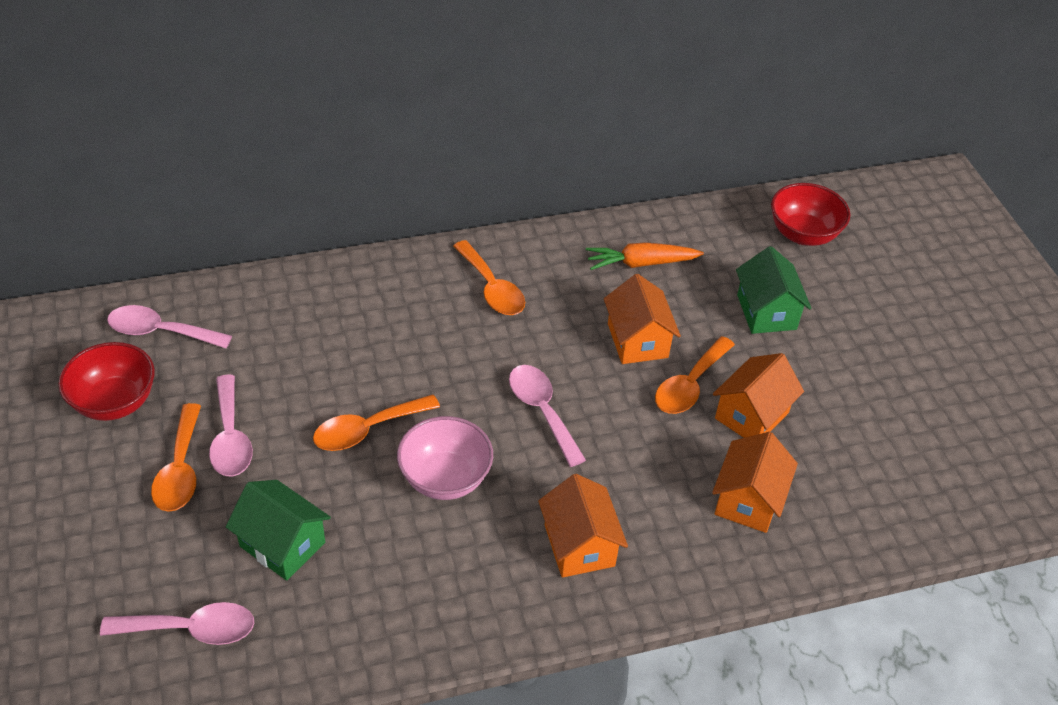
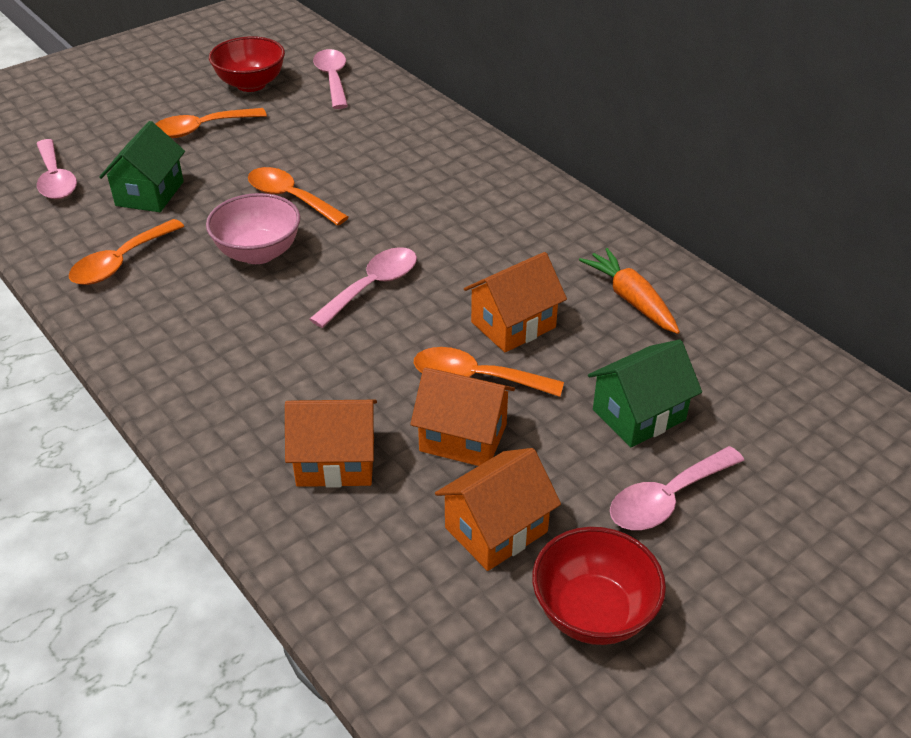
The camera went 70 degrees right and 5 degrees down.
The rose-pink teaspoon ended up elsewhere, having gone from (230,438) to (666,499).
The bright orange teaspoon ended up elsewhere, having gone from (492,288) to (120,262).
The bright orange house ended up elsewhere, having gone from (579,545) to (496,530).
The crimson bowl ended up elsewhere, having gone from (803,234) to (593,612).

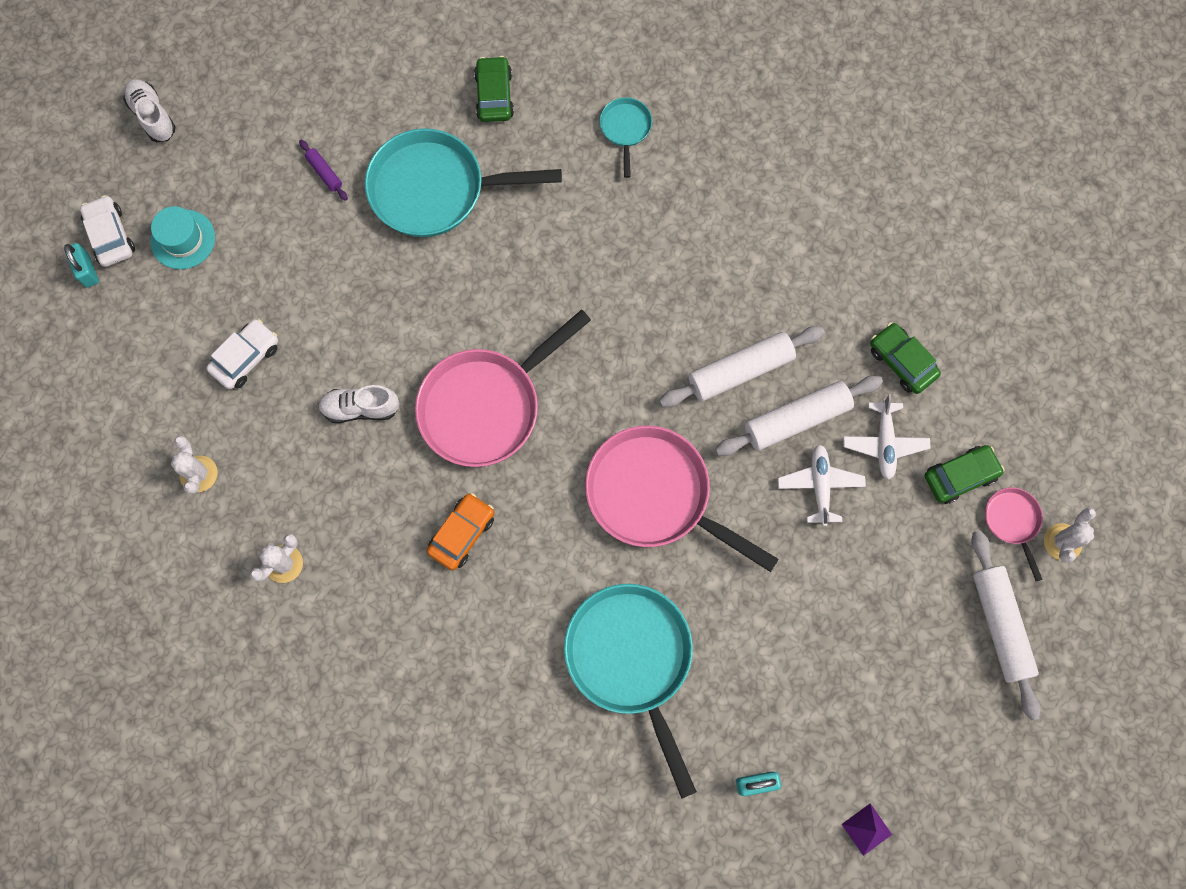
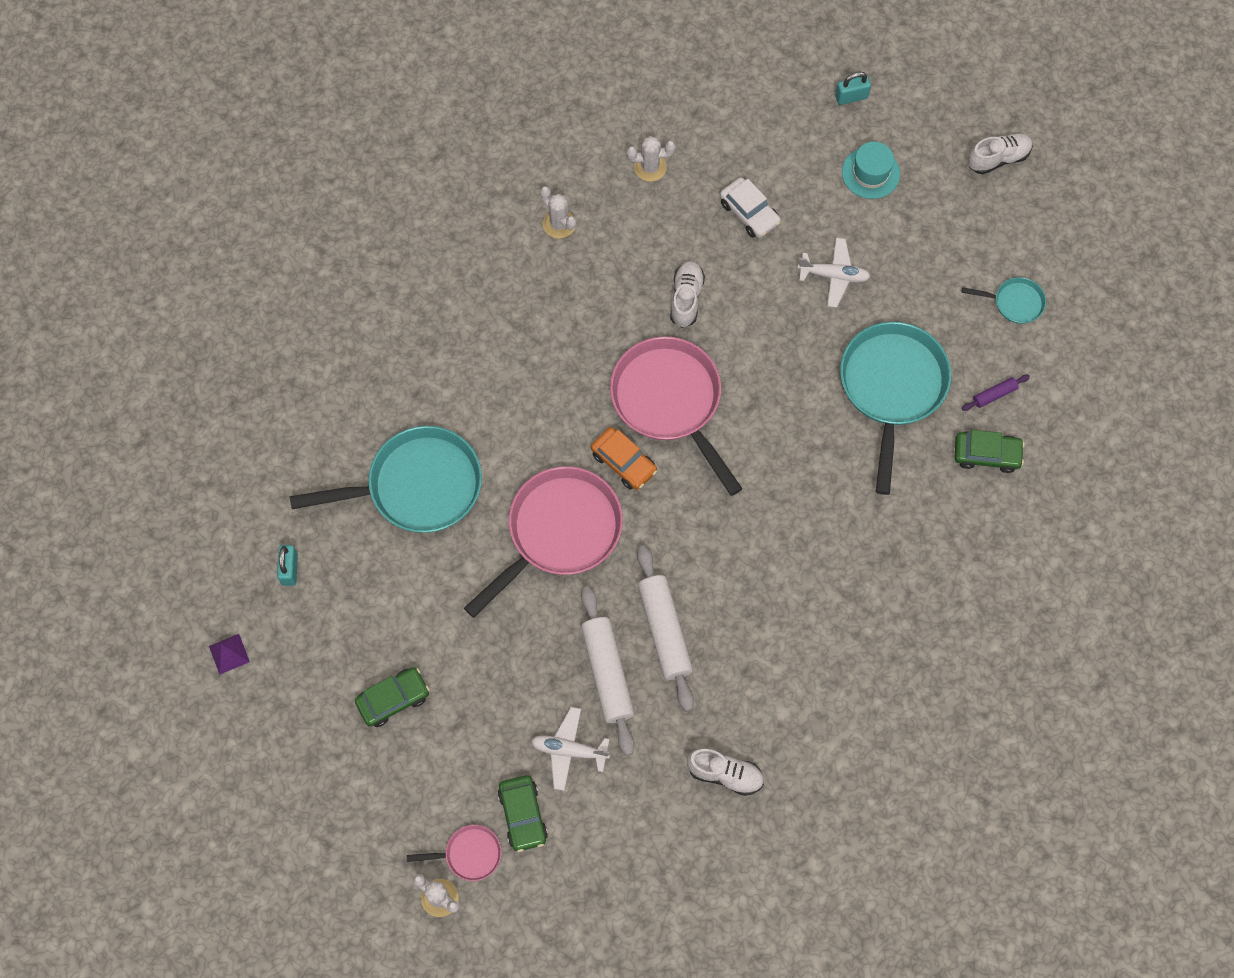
The camera went 100 degrees right and 5 degrees down.
The second view lost the white car at (110,236).
The purple rolling pin ended up elsewhere, having gone from (324,173) to (994,395).
The bright orange car ended up elsewhere, having gone from (462,533) to (624,462).
The turquoise skillet ended up elsewhere, having gone from (625,129) to (1014,302).
The white aeroplane ended up elsewhere, having gone from (819,486) to (833,275).
The leaf-green car ended up elsewhere, having gone from (902,362) to (393,699).
The second view lost the white rolling pin at (999,625).
The second view gained the white lace-up shoe at (725,774).

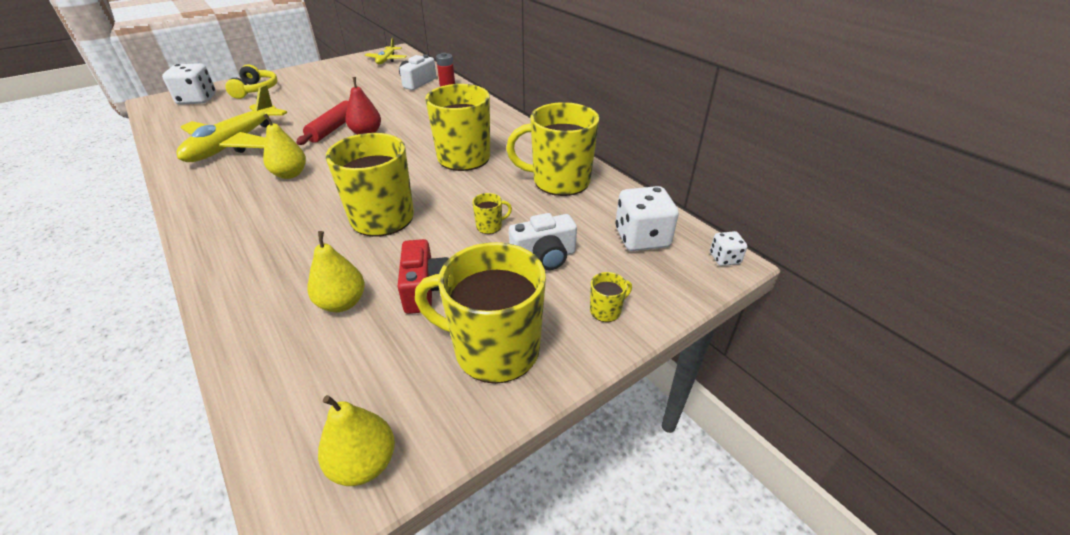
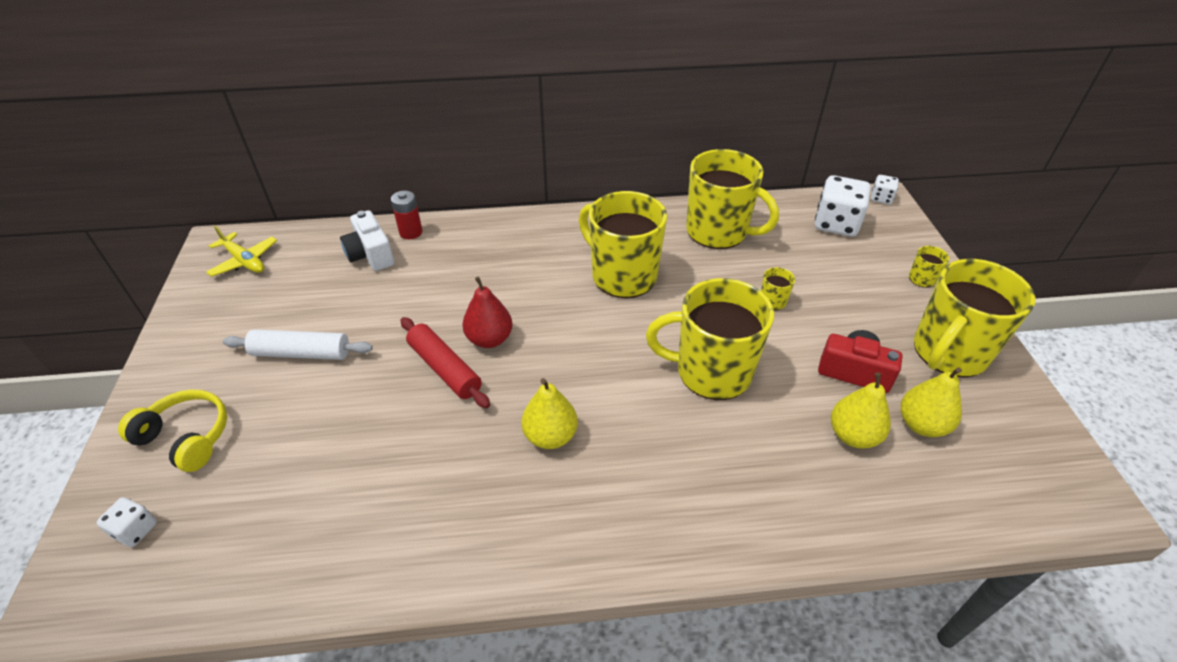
The camera went 60 degrees left and 5 degrees up.
The size of the white dice at (197,99) changed by a factor of 0.51.
The second view lost the bright yellow aeroplane at (234,144).
The bright yellow pear ended up elsewhere, having gone from (364,463) to (921,425).
The bright yellow tea mug at (559,181) ended up facing another way, 90 degrees counterclockwise from before.
The second view lost the white camera at (544,257).
The second view gained the white rolling pin at (301,353).

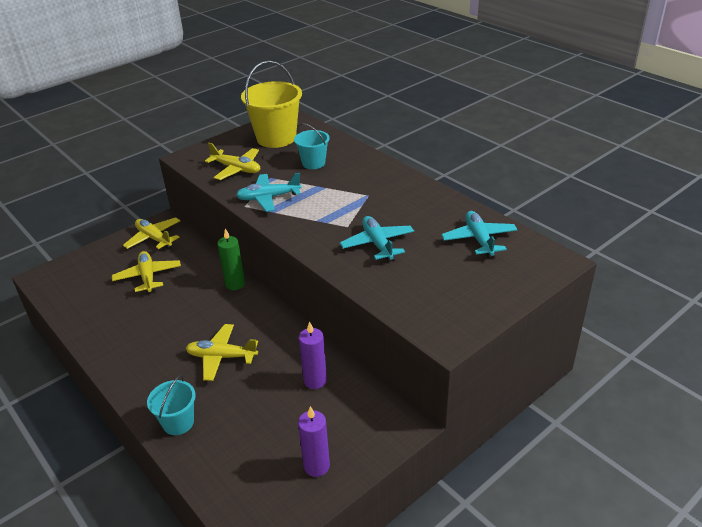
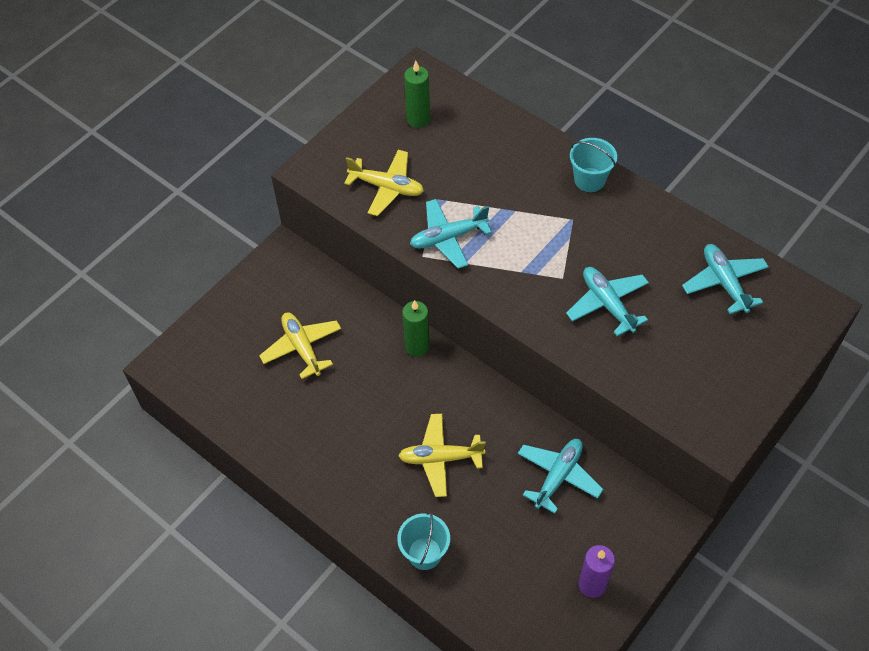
The camera went 10 degrees left and 20 degrees up.
The second view lost the bright yellow aeroplane at (154,238).
Where the bright yellow bucket stood at (276,138), the leaf-green wax candle came to stand at (418,119).
The turquoise bucket ended up elsewhere, having gone from (313,163) to (589,180).
Where the purple wax candle stood at (315,380), the turquoise aeroplane came to stand at (558,476).

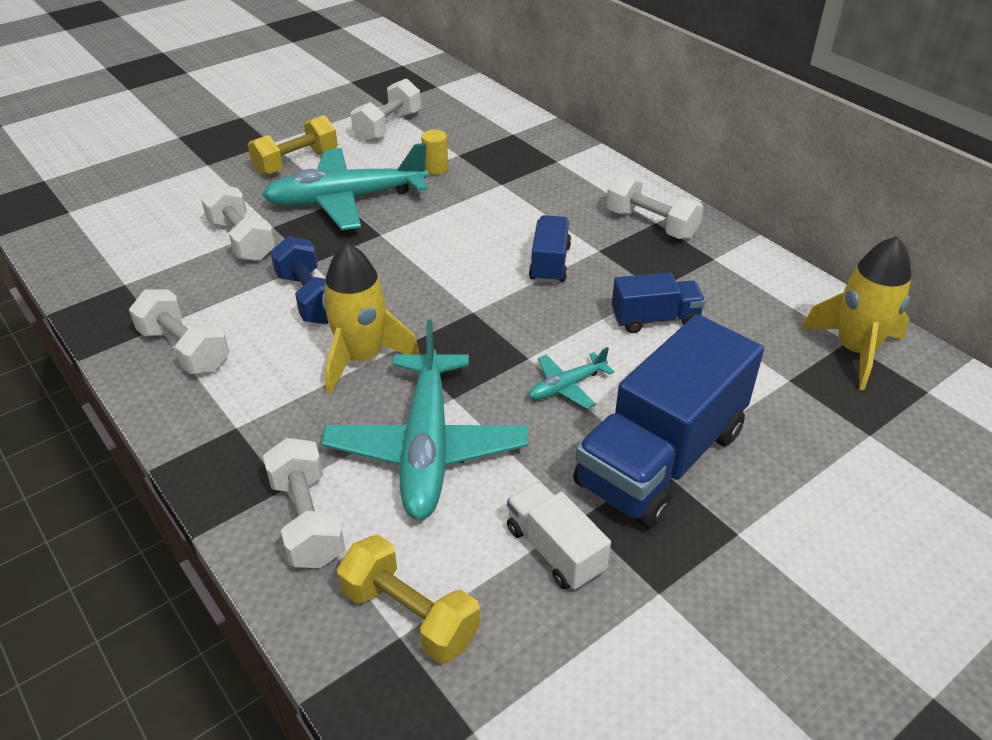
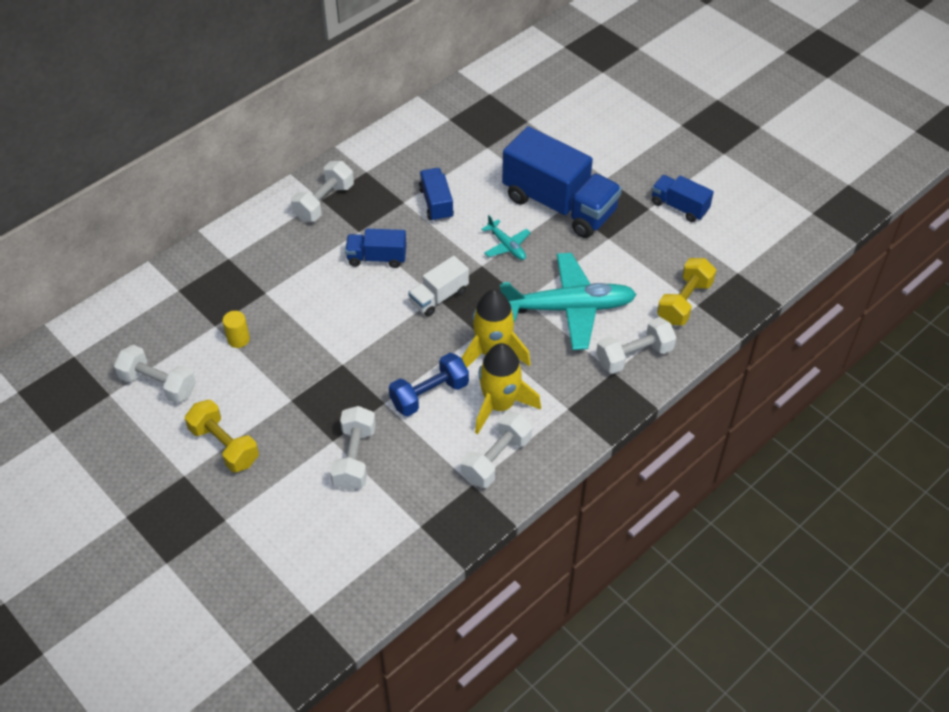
The camera went 95 degrees left and 10 degrees up.
The white free weight at (242,240) ended up facing another way, 45 degrees counterclockwise from before.
The second view lost the turquoise aeroplane at (347,200).
The white lorry ended up elsewhere, having gone from (555,550) to (439,297).
The bright yellow toy rocket ended up elsewhere, having gone from (855,351) to (499,405).
The second view gained the cobalt lorry at (679,207).

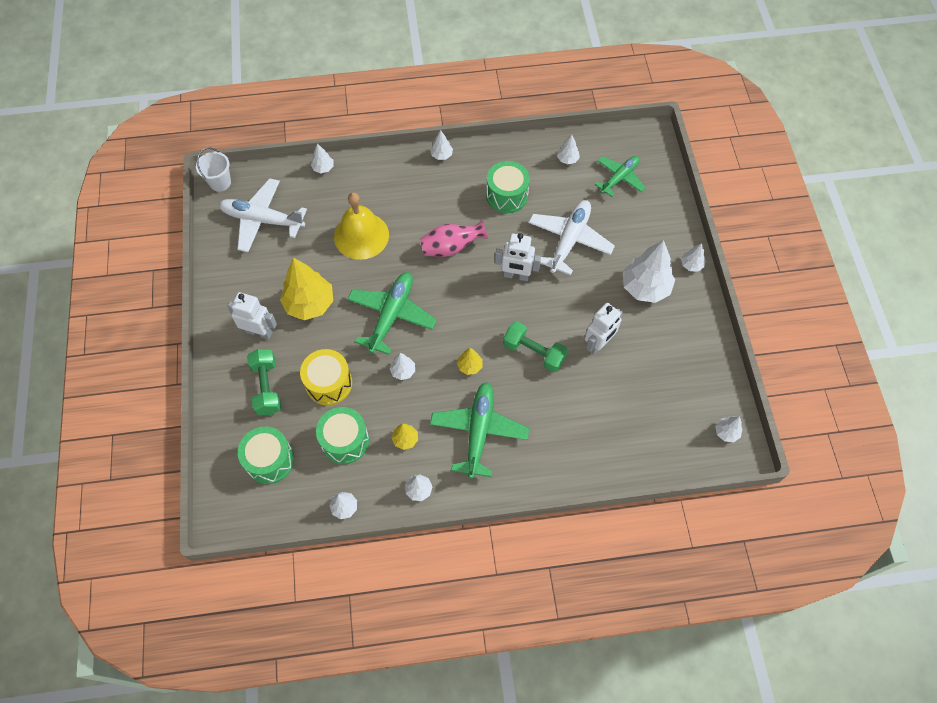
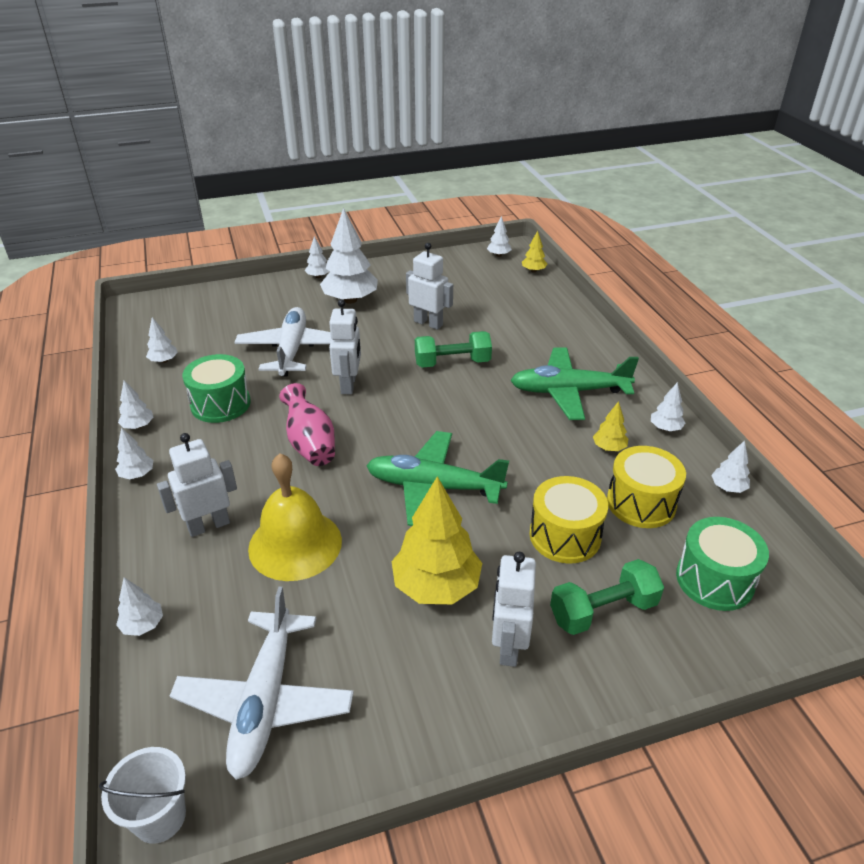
The camera went 100 degrees left and 25 degrees down.
What was the leaf-green toy drum at (345,441) turned into the bright yellow toy drum at (641,503).
The white tree ended up elsewhere, having gone from (403,371) to (138,426).
The bright yellow tree ended up elsewhere, having gone from (470,366) to (533,271).
The leaf-green free weight at (534,352) ended up facing another way, 60 degrees clockwise from before.
The white aeroplane at (569,240) ended up facing another way, 75 degrees clockwise from before.
The second view lost the leaf-green aeroplane at (619,178).
The second view gained the white robot figure at (208,525).

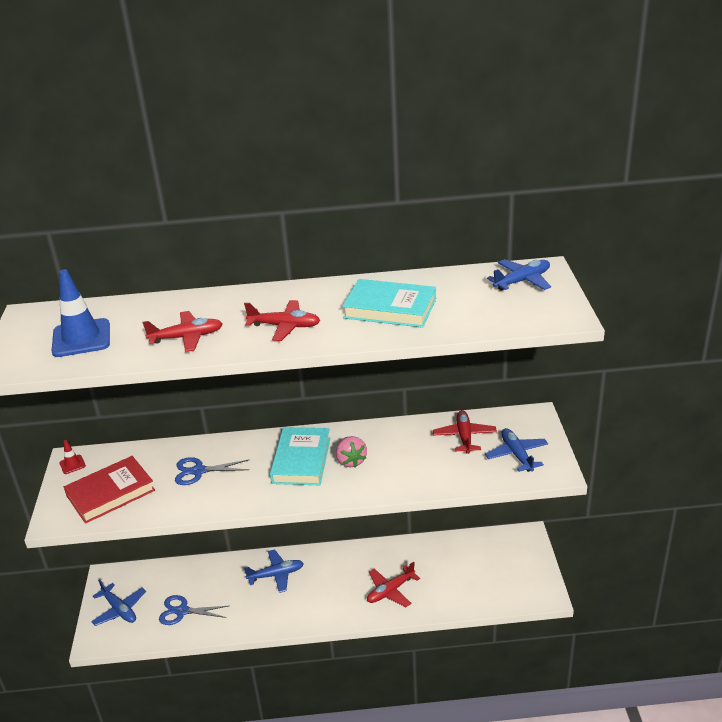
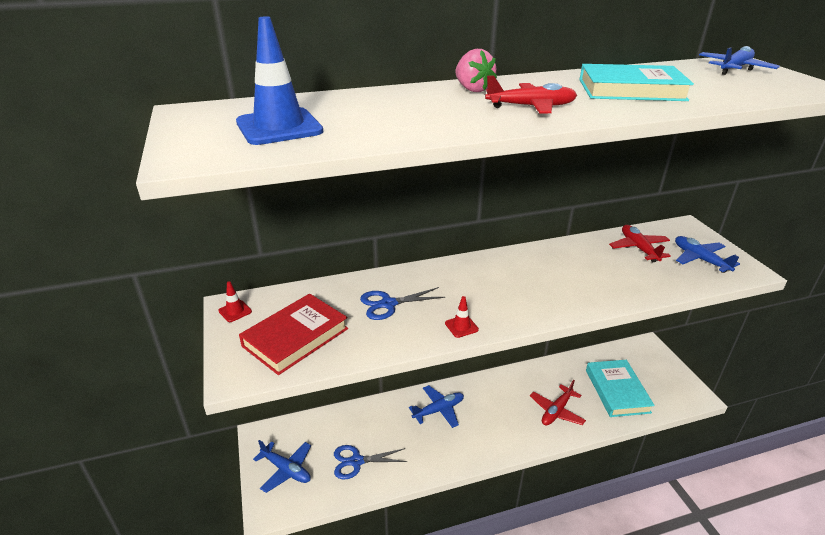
The camera went 15 degrees left and 0 degrees up.
The second view lost the crimson aeroplane at (186,337).
The turquoise hardback ended up elsewhere, having gone from (301,460) to (617,391).
The rose-pink strawberry ended up elsewhere, having gone from (351,461) to (472,89).
The second view gained the crimson safety cone at (461,326).

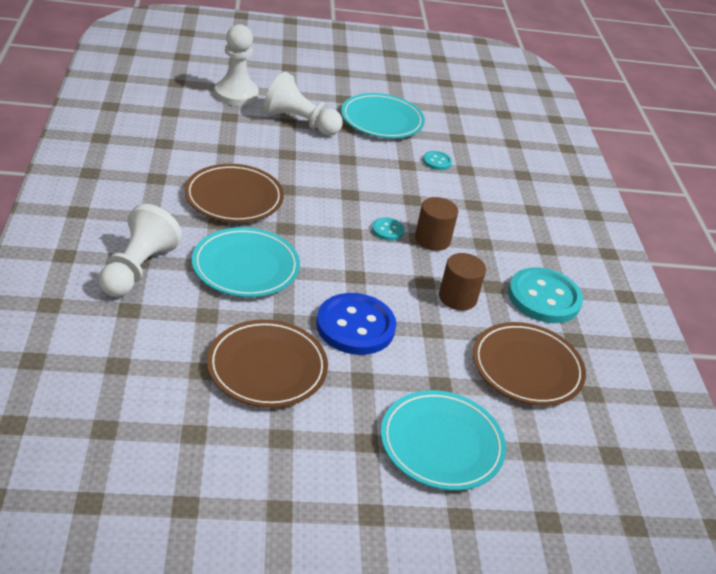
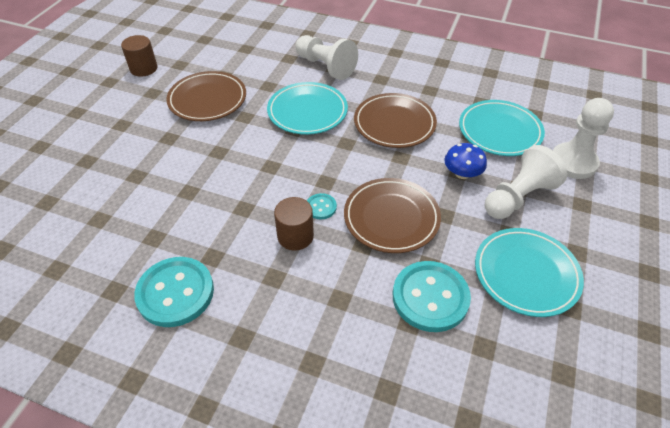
The camera went 120 degrees right and 10 degrees up.
The second view lost the cobalt shirt button at (355,326).
The turquoise flat dish ended up elsewhere, having gone from (441,444) to (499,131).
The size of the turquoise shirt button at (437,162) changed by a factor of 2.14.
The dark brown solid cylinder ended up elsewhere, having gone from (457,298) to (144,68).
The dark brown flat dish ended up elsewhere, having gone from (527,368) to (391,218).
The second view gained the cobalt fungus at (462,173).

